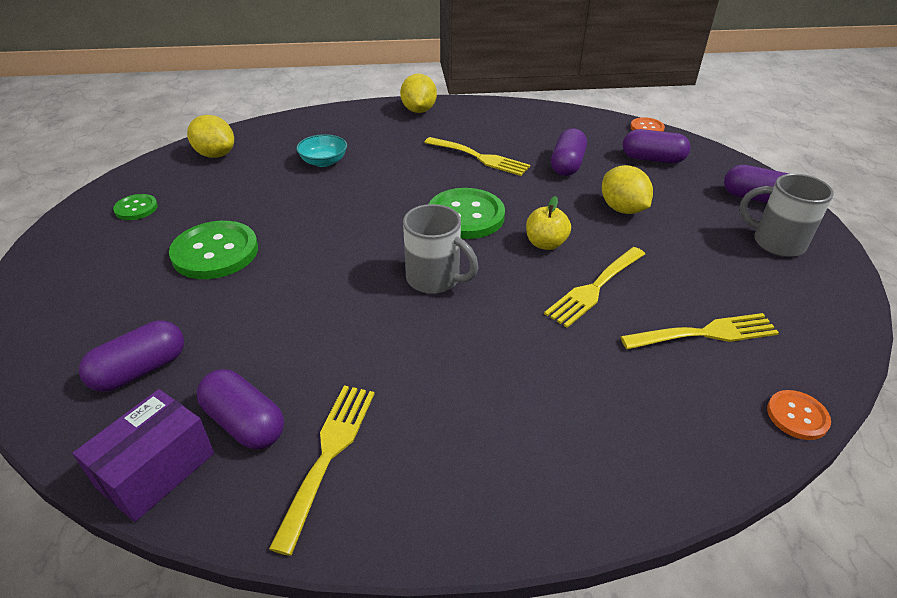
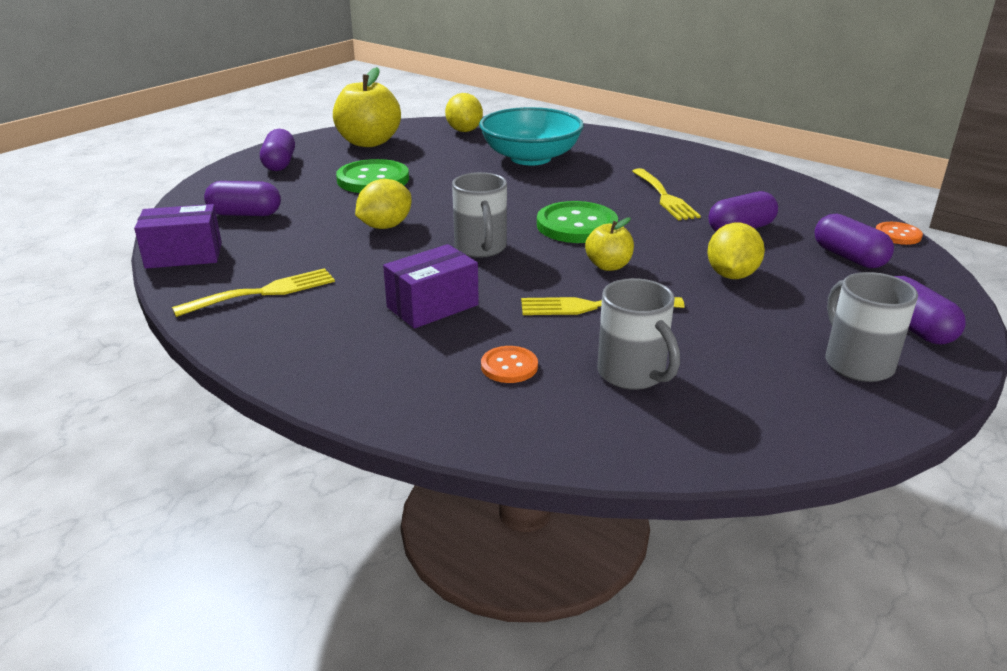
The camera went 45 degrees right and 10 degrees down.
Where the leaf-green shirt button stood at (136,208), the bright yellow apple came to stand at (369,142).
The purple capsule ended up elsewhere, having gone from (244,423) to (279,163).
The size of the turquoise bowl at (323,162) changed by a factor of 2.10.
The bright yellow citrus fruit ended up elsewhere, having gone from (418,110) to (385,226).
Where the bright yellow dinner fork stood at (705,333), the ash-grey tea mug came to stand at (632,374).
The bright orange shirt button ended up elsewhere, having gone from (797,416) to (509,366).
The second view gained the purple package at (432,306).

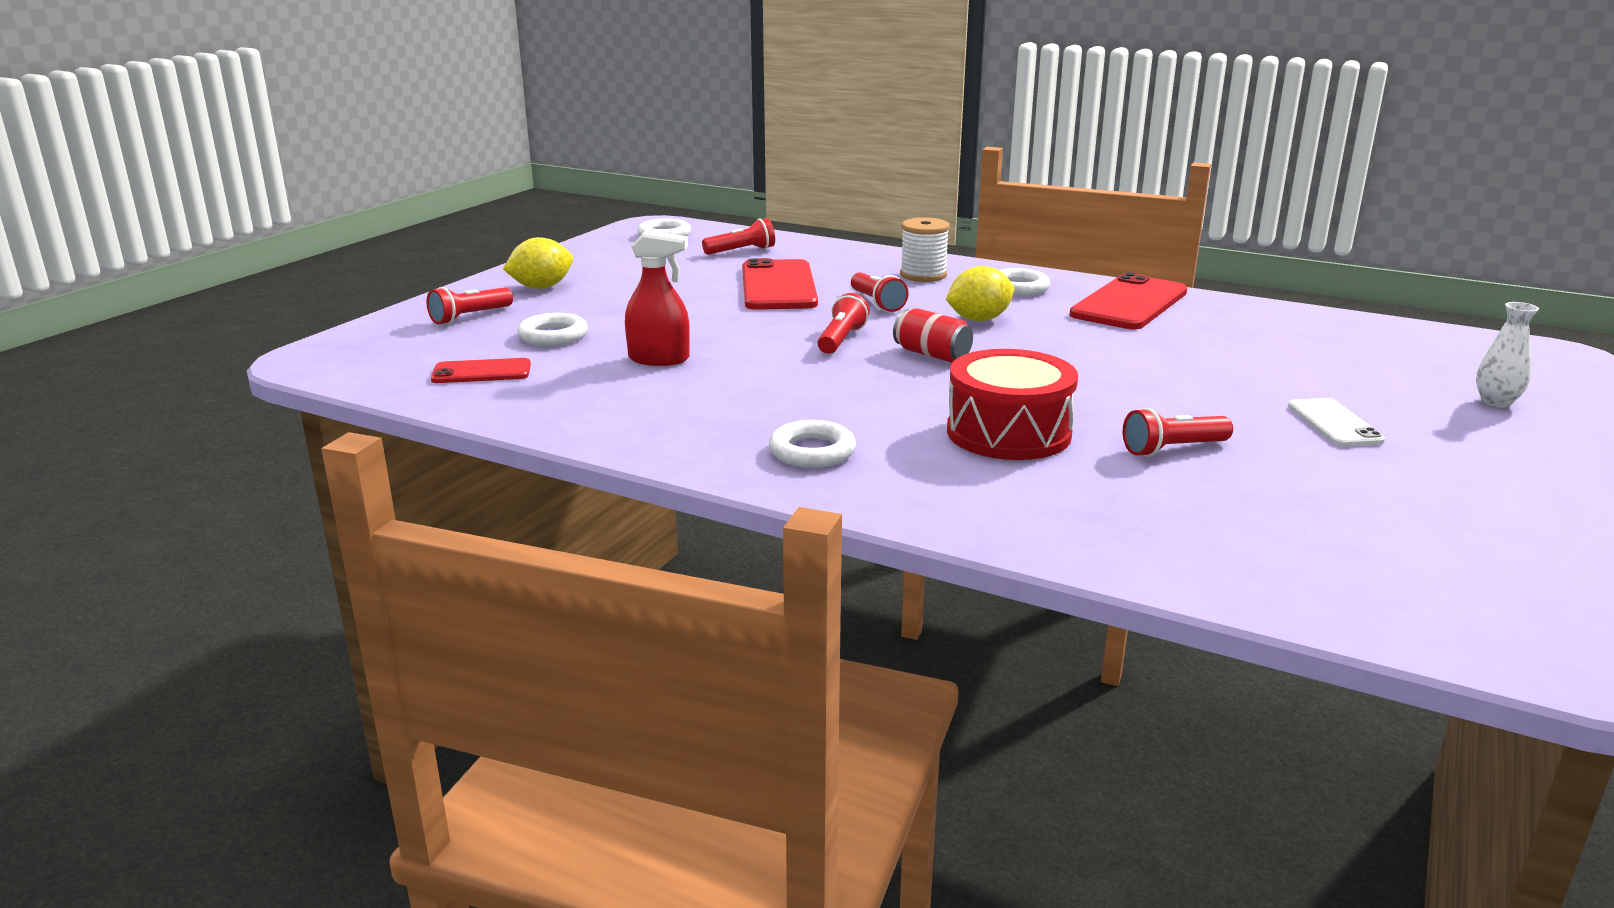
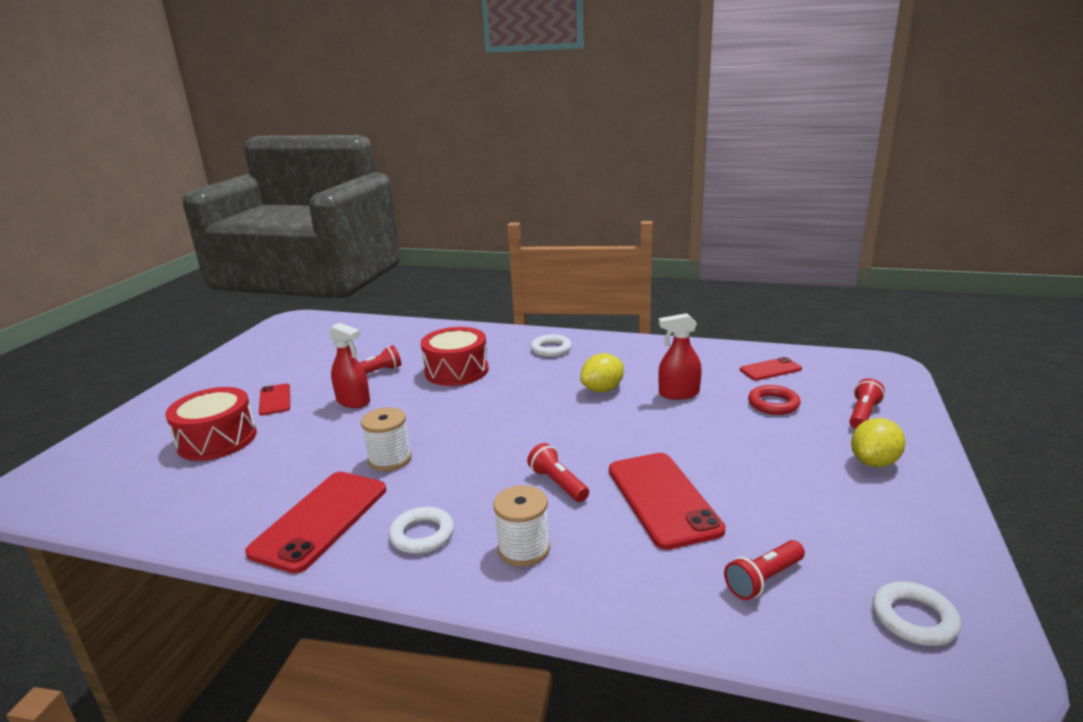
The camera went 170 degrees right and 0 degrees up.
What was the white ring at (553,336) turned into the crimson ring at (773,404).
The second view lost the crimson torch at (841,340).
The second view lost the crimson soda can at (932,355).
The bright yellow citrus fruit ended up elsewhere, having gone from (978,319) to (602,389).
What was the white smartphone at (1334,423) turned into the crimson smartphone at (275,400).
The second view lost the white vase at (1495,402).
The second view gained the crimson toy drum at (217,439).
The second view gained the crimson sprayer at (353,401).
The second view gained the white spool at (390,459).

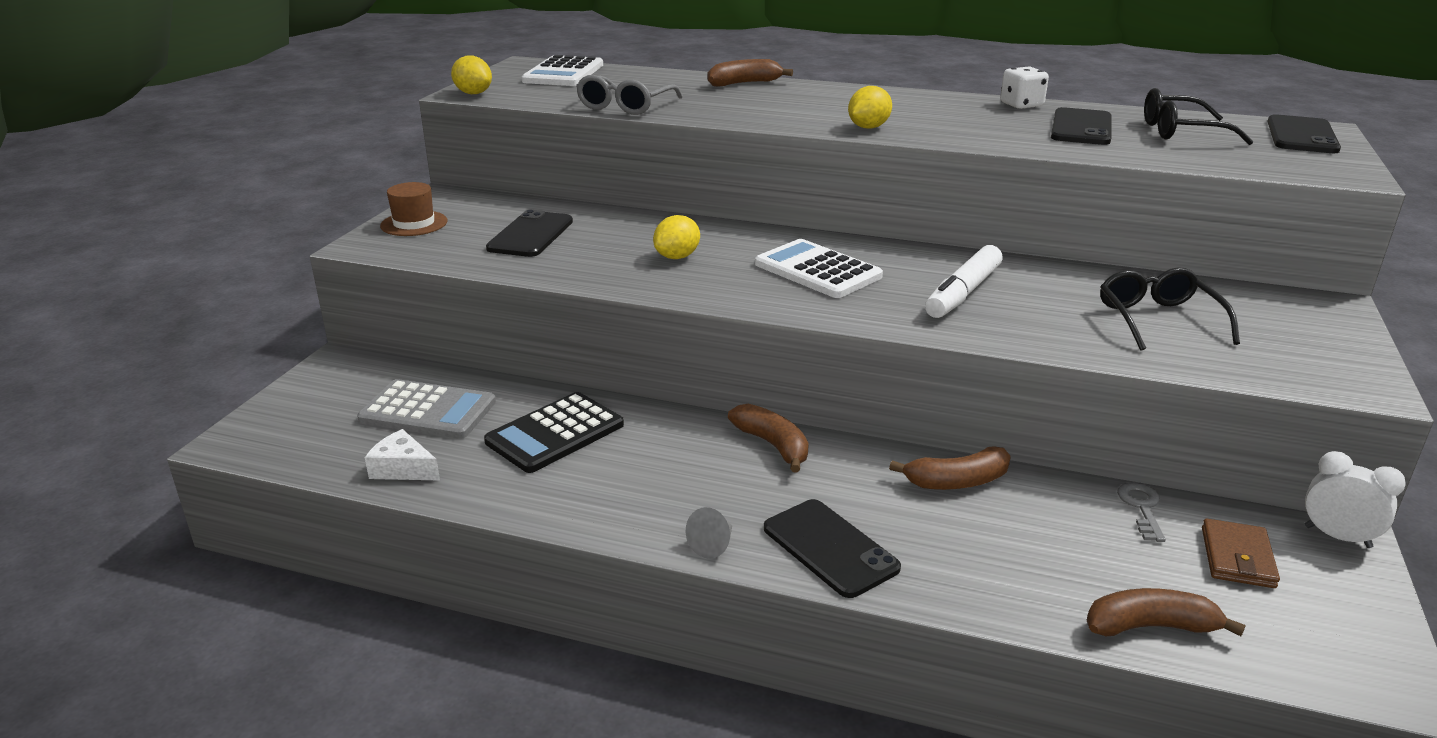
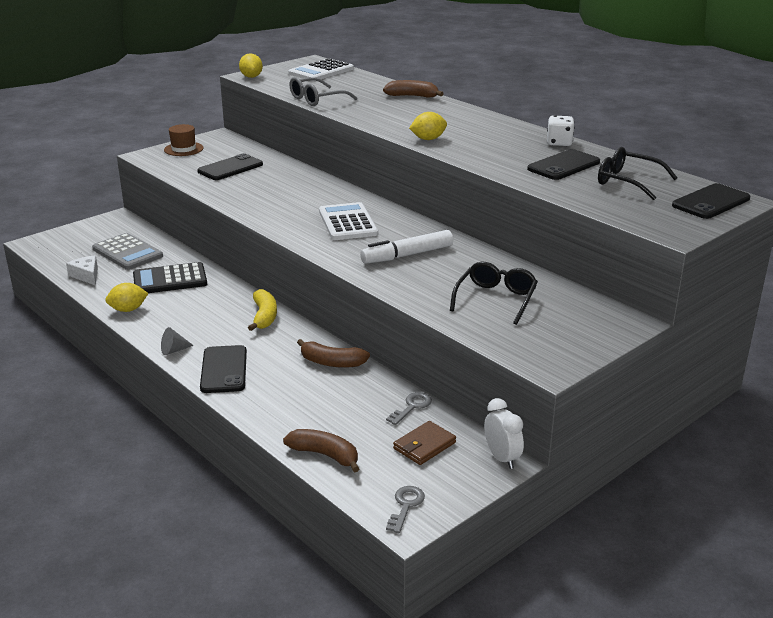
The camera went 30 degrees right and 0 degrees up.
The bright yellow citrus fruit ended up elsewhere, having gone from (677,257) to (128,310).
What was the dark brown banana fruit at (773,445) turned into the bright yellow banana fruit at (264,316).
The second view gained the ash-grey latchkey at (406,506).

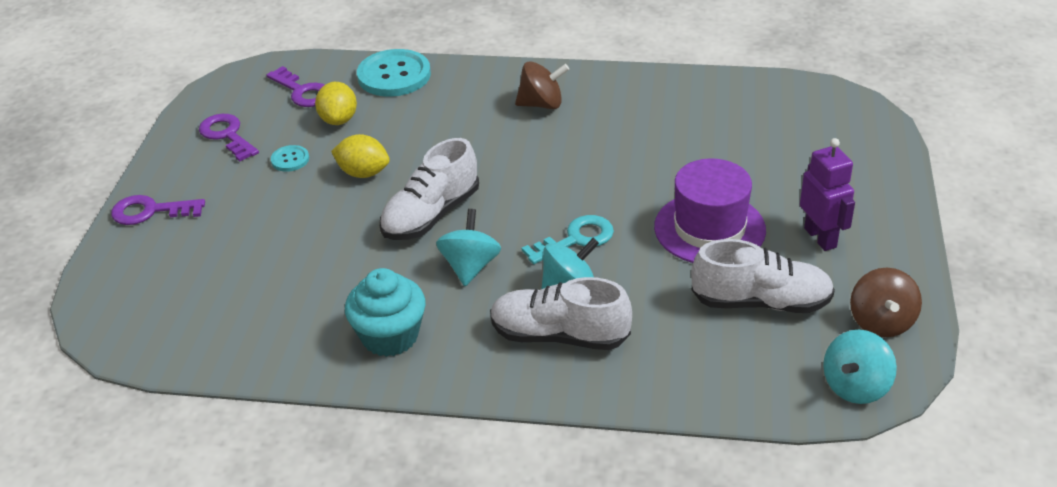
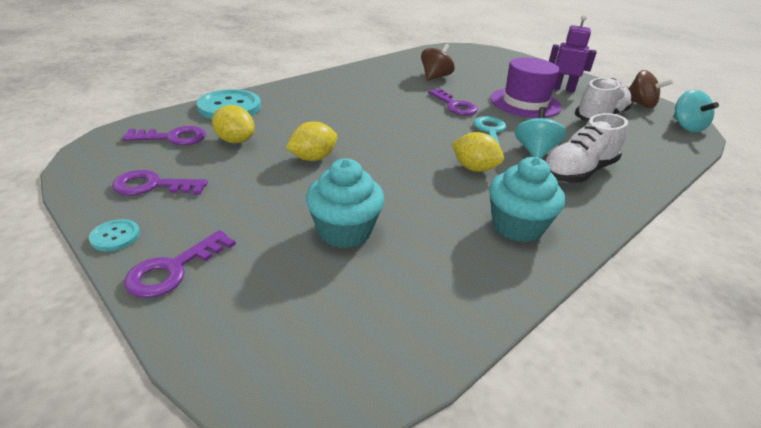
The camera went 55 degrees left and 5 degrees down.
The turquoise shirt button ended up elsewhere, having gone from (290,159) to (115,236).
The second view lost the white lace-up shoe at (431,215).
Where the turquoise toy top stood at (470,267), the bright yellow citrus fruit came to stand at (474,168).
The dark brown toy top ended up elsewhere, having gone from (542,104) to (435,77).
The second view gained the turquoise cupcake at (344,231).
The second view gained the purple latchkey at (455,105).

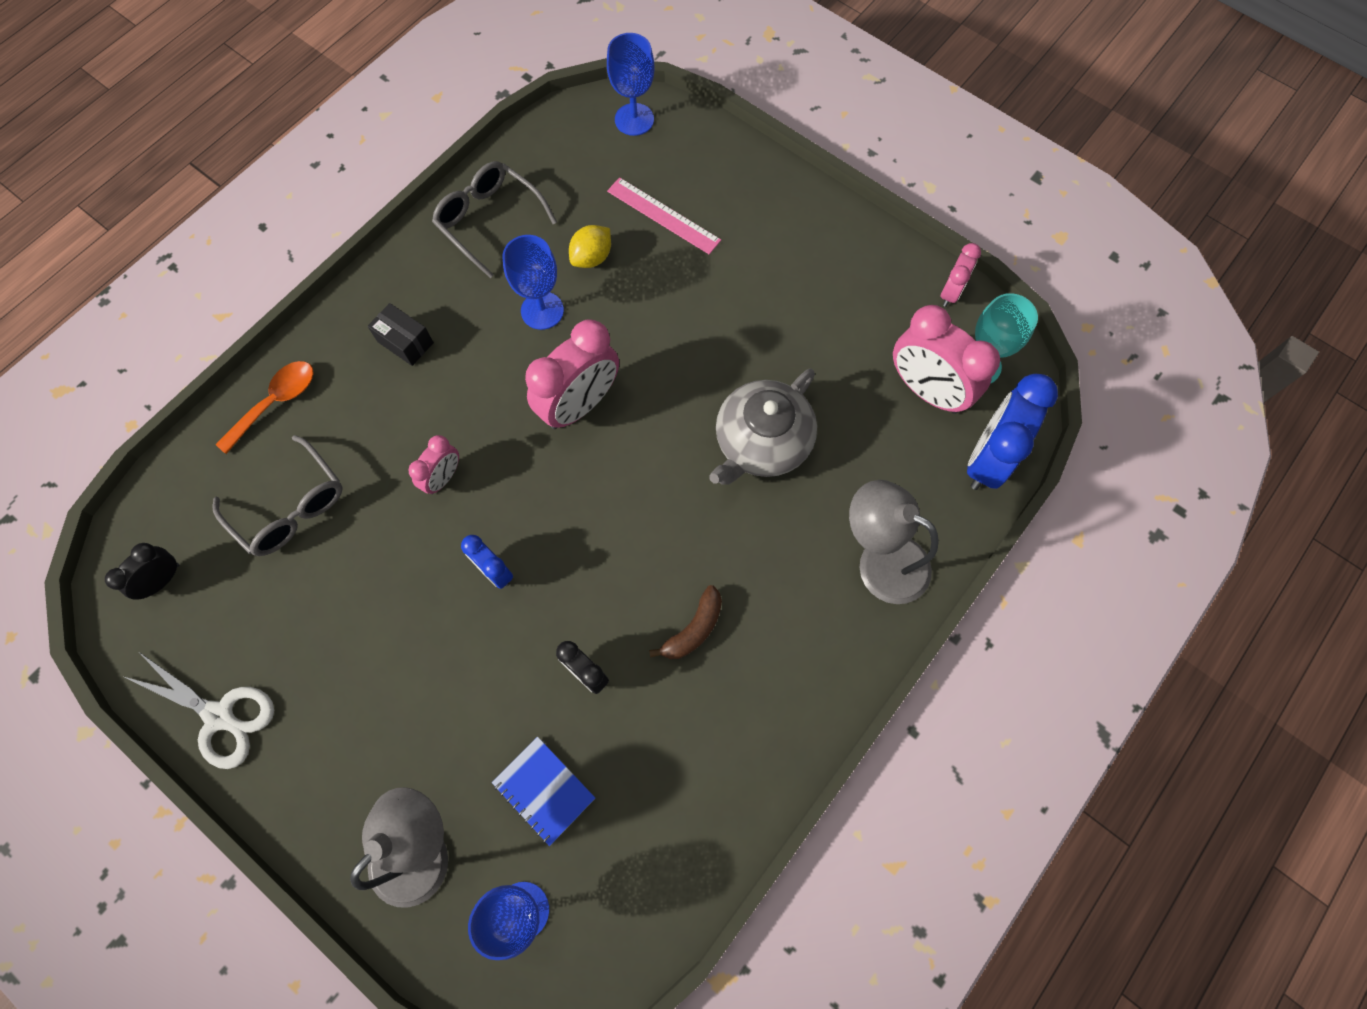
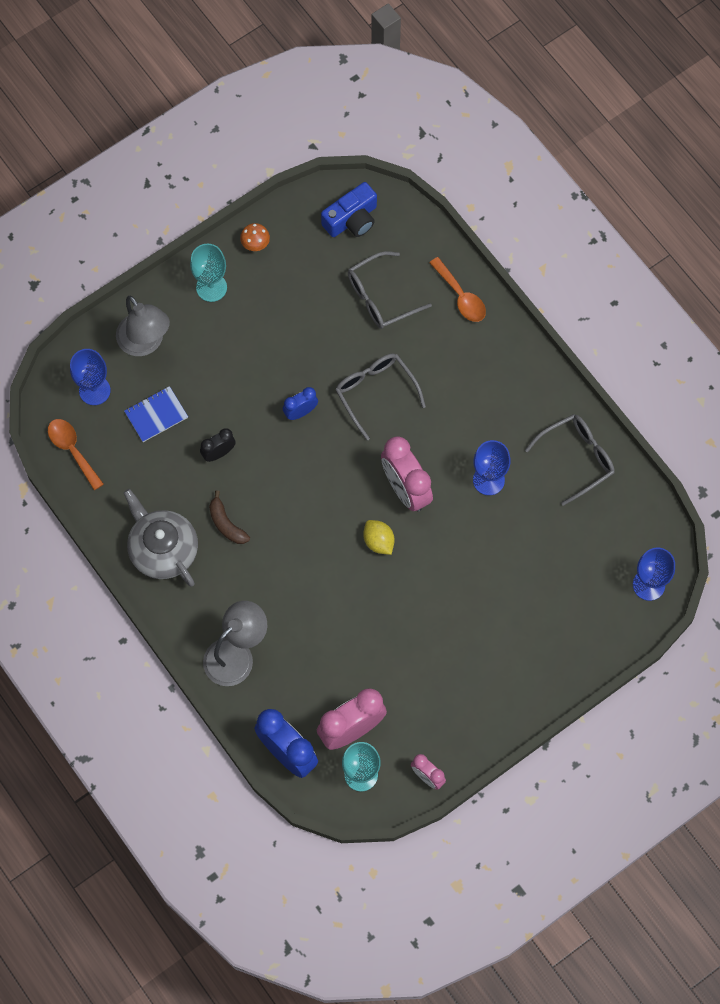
The camera went 105 degrees right and 0 degrees up.
Where the jet-black clock stood at (163,580), the cobalt camera came to stand at (352,219).
Where the white pair of scissors stood at (220,716), the bright orange fungus came to stand at (255,245).
The second view lost the jet-black package at (405,342).
Where the rose-pink clock stood at (443,478), the ash-grey spectacles came to stand at (375,392).
The bright yellow citrus fruit ended up elsewhere, having gone from (592,258) to (378,541).
The second view lost the rose-pink straightedge at (663,215).
The ash-grey teapot ended up elsewhere, having gone from (761,442) to (163,549).
The second view gained the bright orange teaspoon at (72,450).
The second view gained the turquoise wine glass at (211,287).

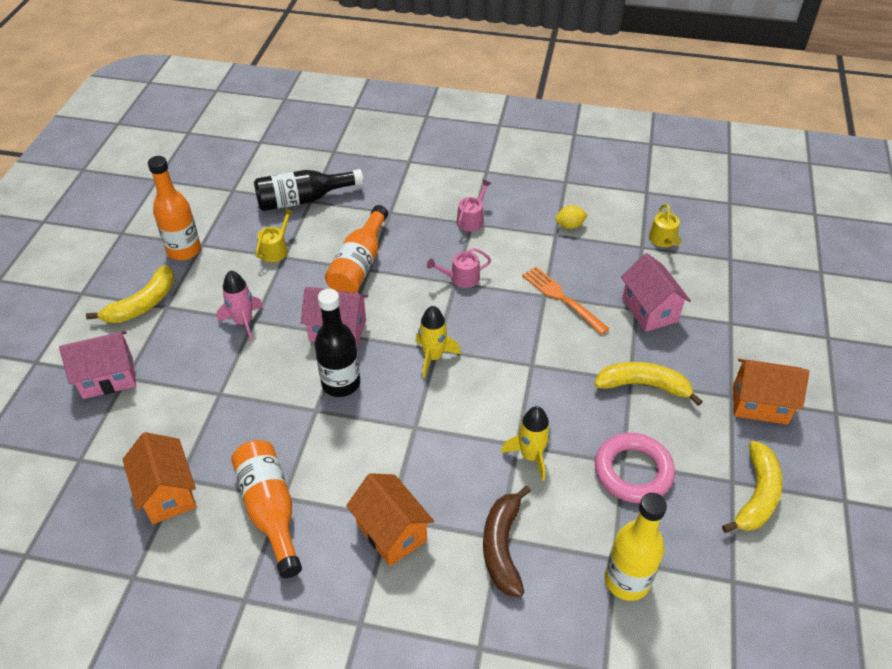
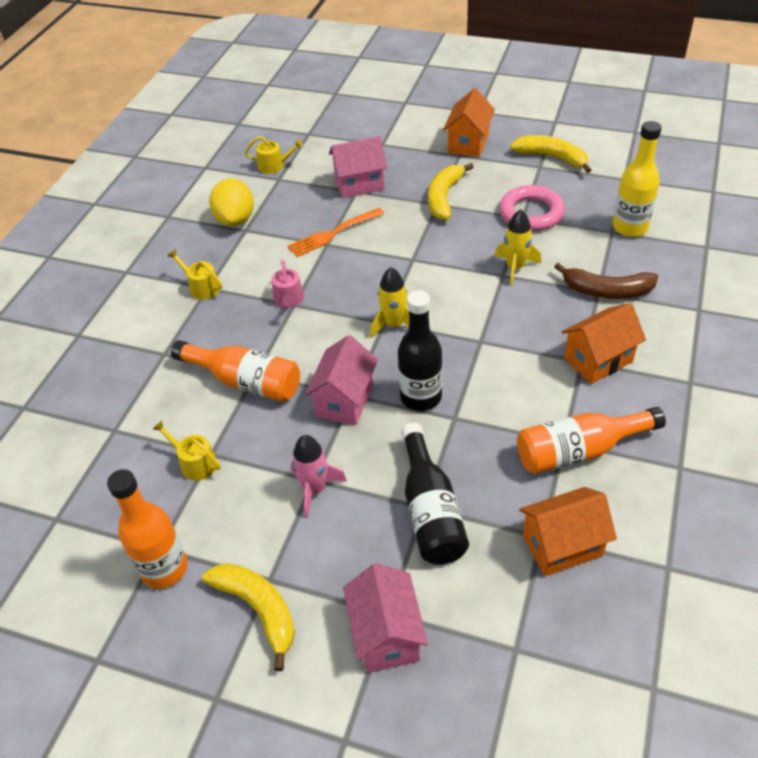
The camera went 80 degrees left and 0 degrees up.
The jet-black flask ended up elsewhere, having gone from (303,200) to (430,510).
What was the rose-pink watering pot at (472,219) turned into the bright yellow watering pot at (201,287).
The size of the bright yellow citrus fruit at (570,225) changed by a factor of 1.82.

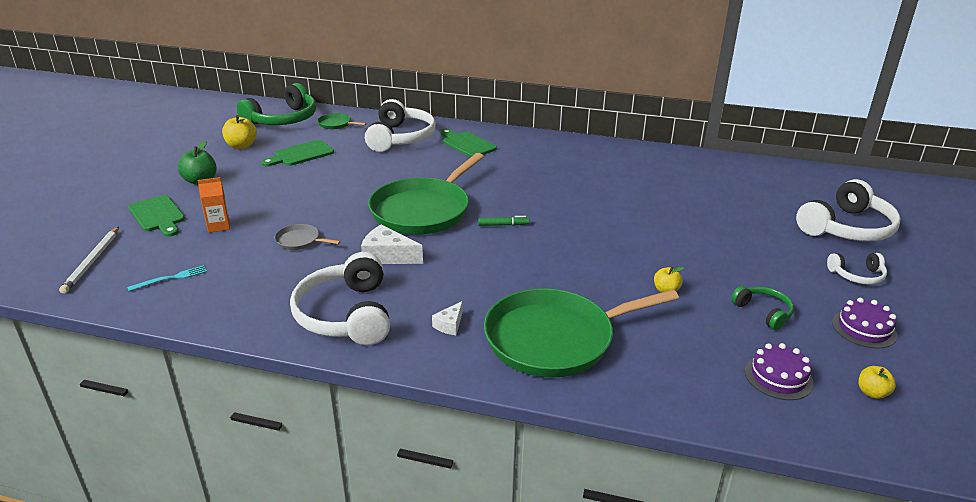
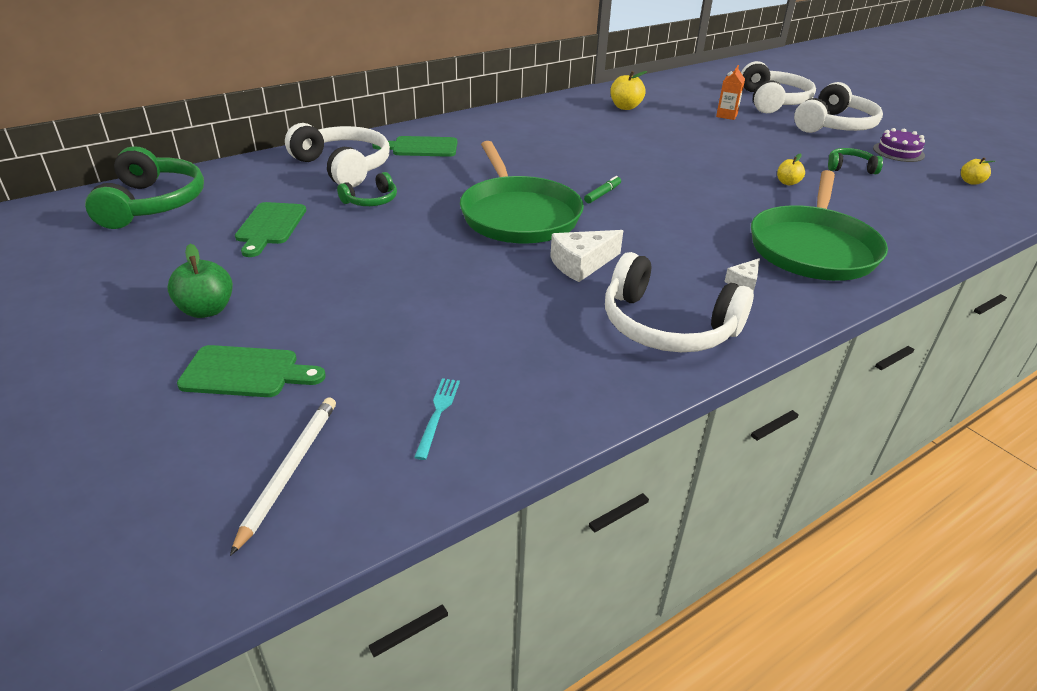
The camera went 50 degrees left and 5 degrees up.
The white lead pencil at (92,261) ended up facing another way, 120 degrees counterclockwise from before.
The bright orange juice carton ended up elsewhere, having gone from (219,226) to (726,115).
The bright yellow apple ended up elsewhere, having gone from (241,146) to (625,107).
The second view lost the ash-grey skillet at (300,241).
The second view lost the leaf-green skillet at (336,124).
The white cheese wedge at (450,325) ended up facing another way, 60 degrees clockwise from before.
The second view lost the purple layer cake at (778,377).
The size of the white headset at (857,275) changed by a factor of 1.96.
The second view gained the leaf-green headset at (371,200).

